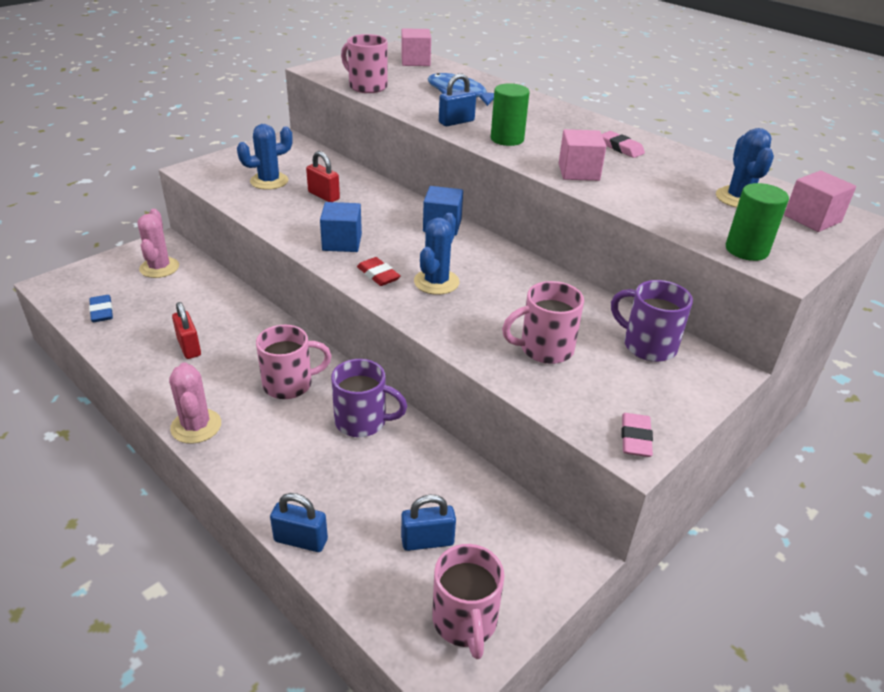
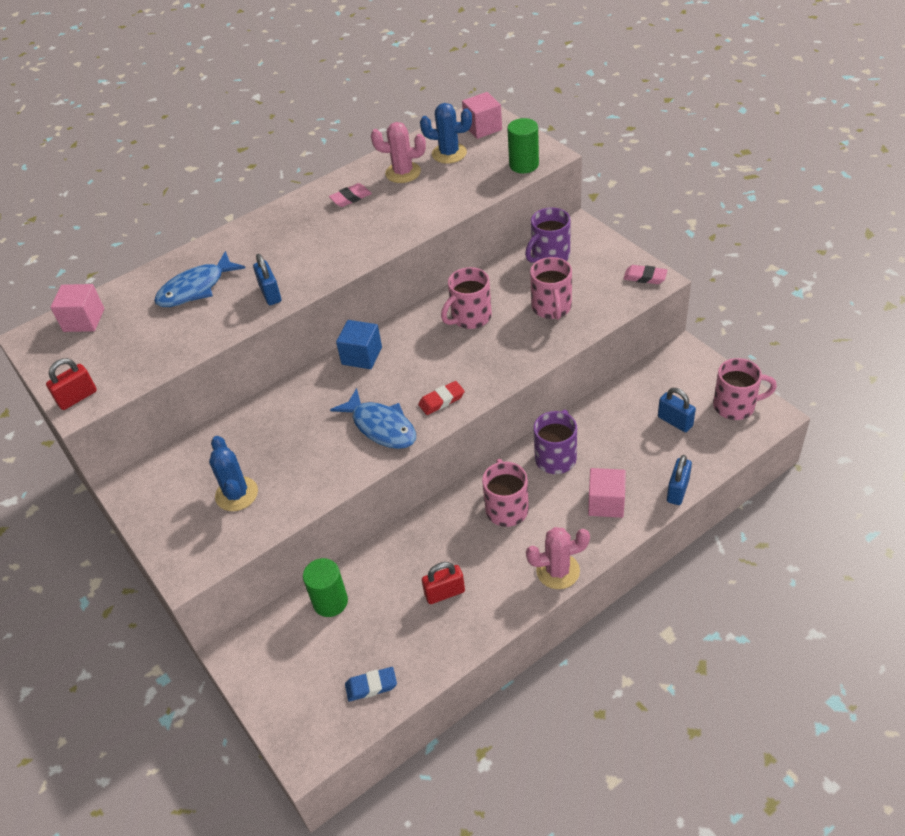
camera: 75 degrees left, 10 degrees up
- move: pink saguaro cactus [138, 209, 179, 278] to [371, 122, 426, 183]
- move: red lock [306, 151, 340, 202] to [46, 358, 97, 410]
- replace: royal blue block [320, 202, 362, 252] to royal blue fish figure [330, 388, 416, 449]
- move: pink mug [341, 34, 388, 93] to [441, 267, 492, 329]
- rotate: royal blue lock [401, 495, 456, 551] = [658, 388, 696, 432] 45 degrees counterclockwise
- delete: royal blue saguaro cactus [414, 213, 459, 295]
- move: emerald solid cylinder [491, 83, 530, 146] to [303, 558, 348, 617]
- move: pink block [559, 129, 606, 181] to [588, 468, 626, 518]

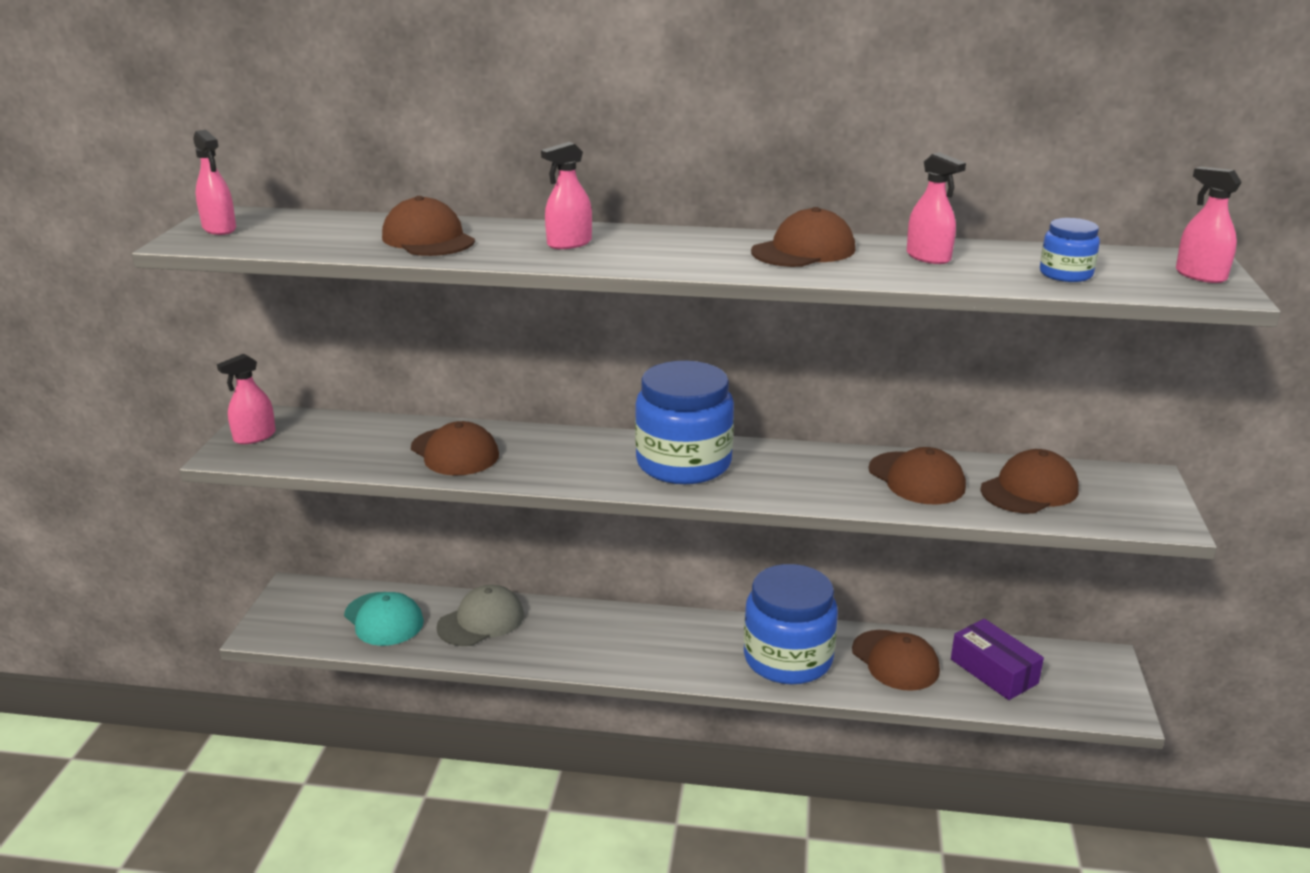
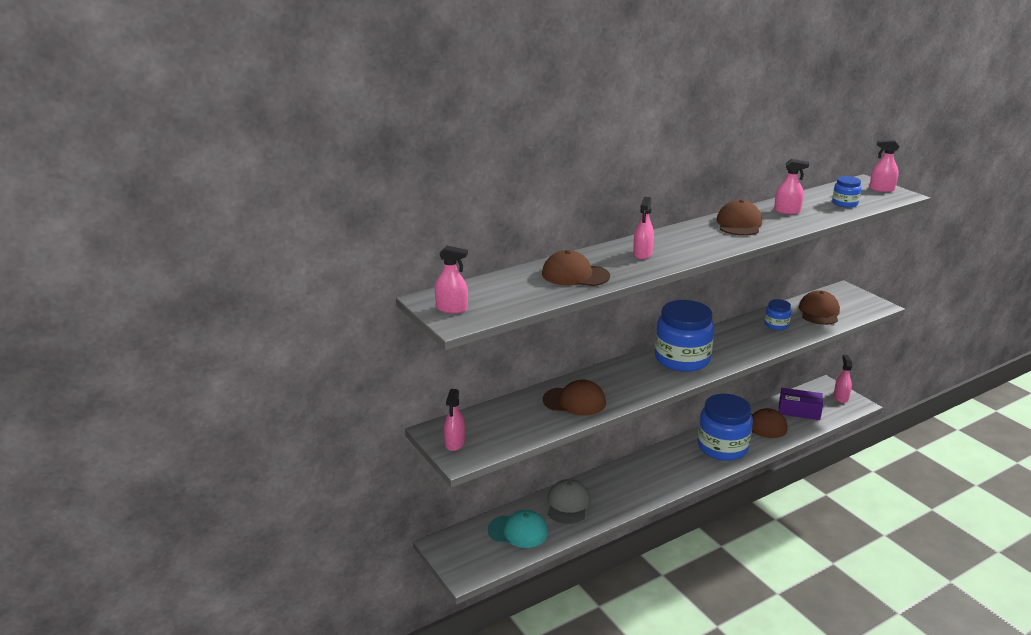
camera: 40 degrees left, 0 degrees up
- replace: brown baseball cap [869, 447, 966, 504] to royal blue jar [765, 299, 791, 330]
- insert: pink spray cleaner [834, 355, 852, 403]

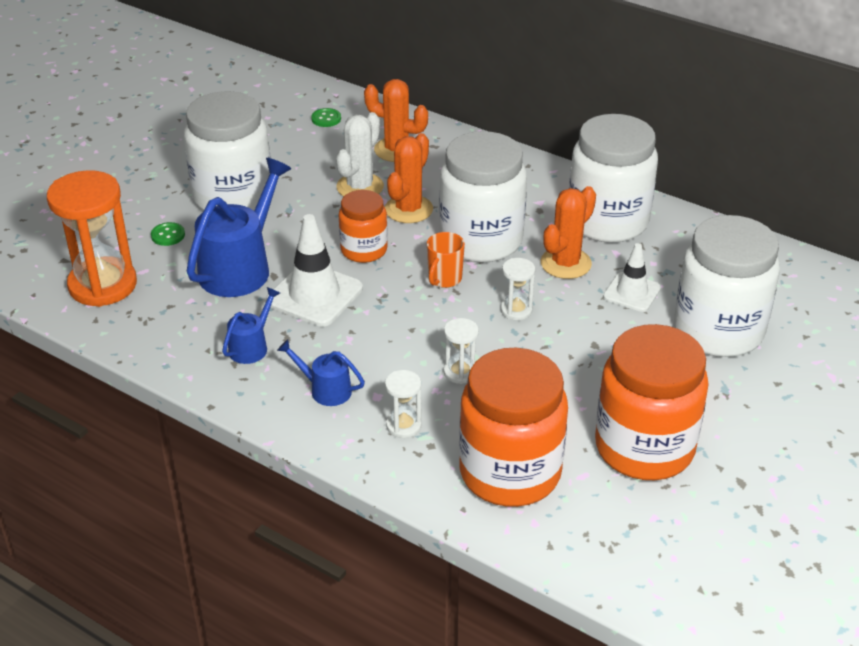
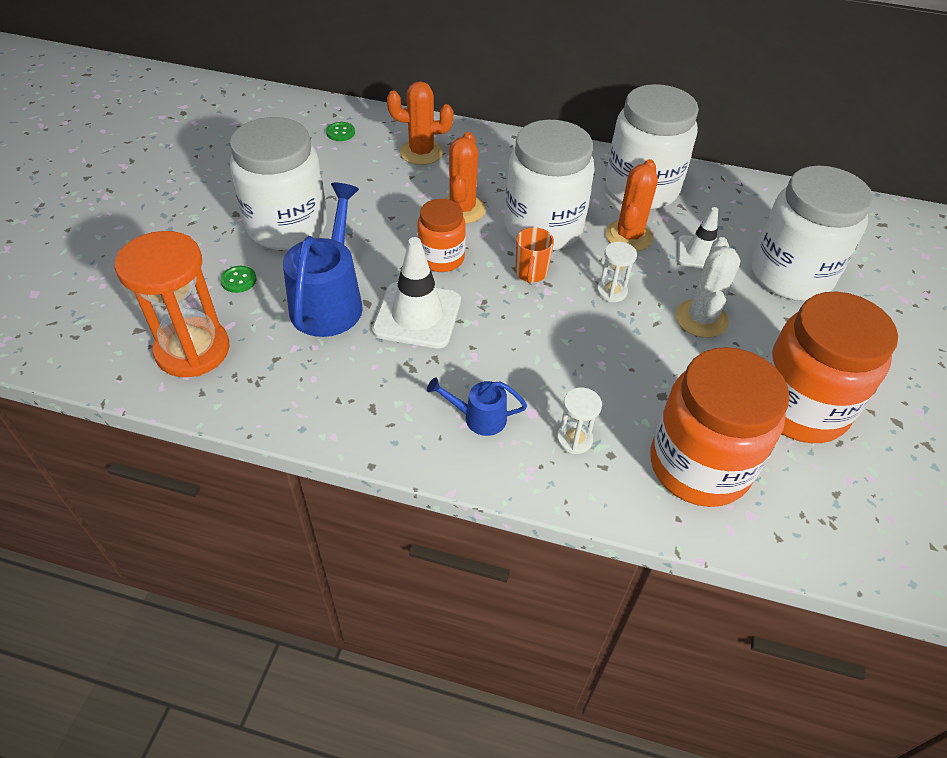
camera: 20 degrees left, 10 degrees up
- delete: royal blue sprinkling can [222, 287, 280, 364]
- move: white saguaro cactus [336, 112, 384, 197] to [676, 237, 740, 338]
- delete: white sandglass [444, 318, 479, 384]

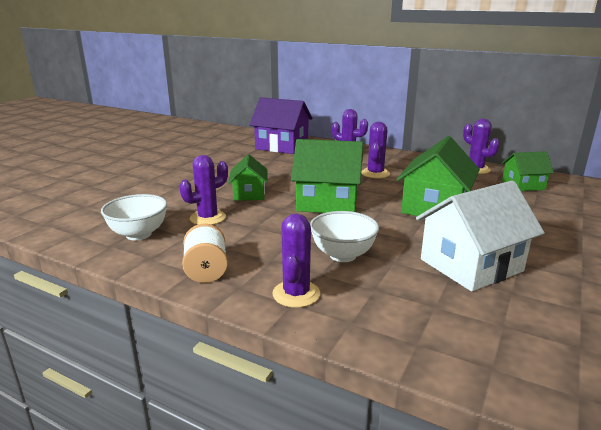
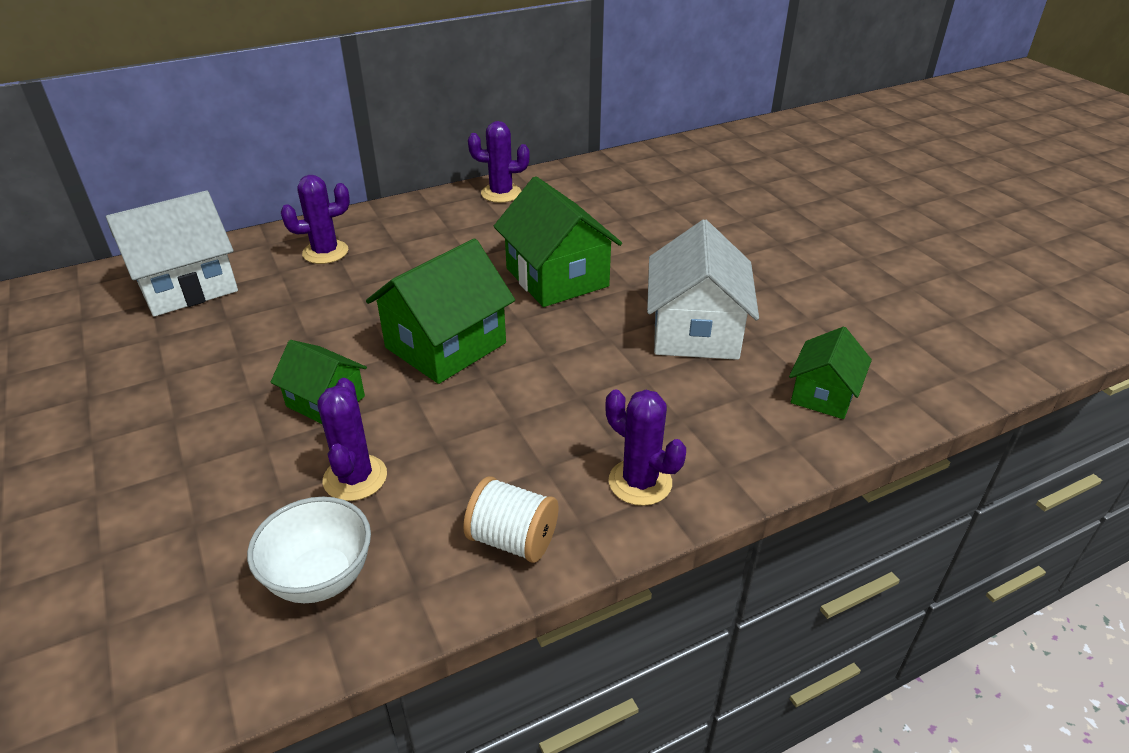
camera: 55 degrees left, 15 degrees up
- recolor: violet house [250, 97, 313, 154] to white house [106, 190, 238, 317]
- delete: white deep dish [310, 211, 379, 262]
- delete: violet saguaro cactus [361, 122, 390, 178]
- move: emerald house [502, 151, 554, 191] to [789, 327, 872, 419]

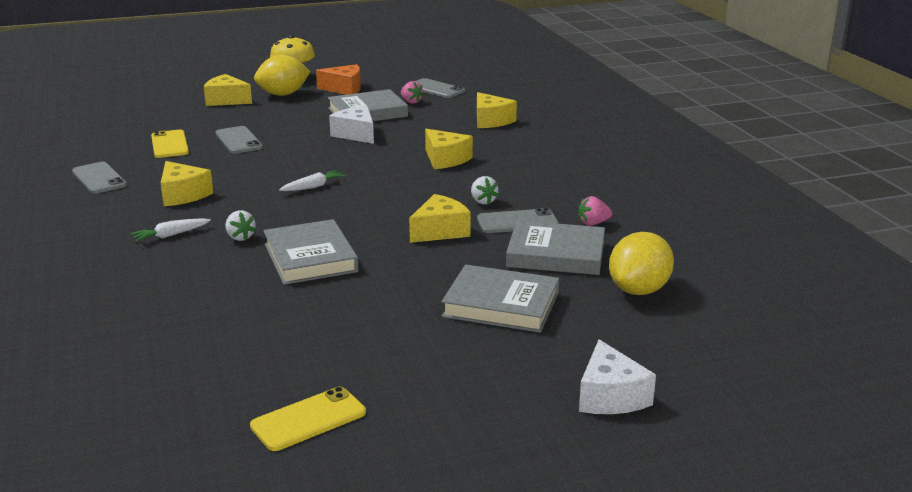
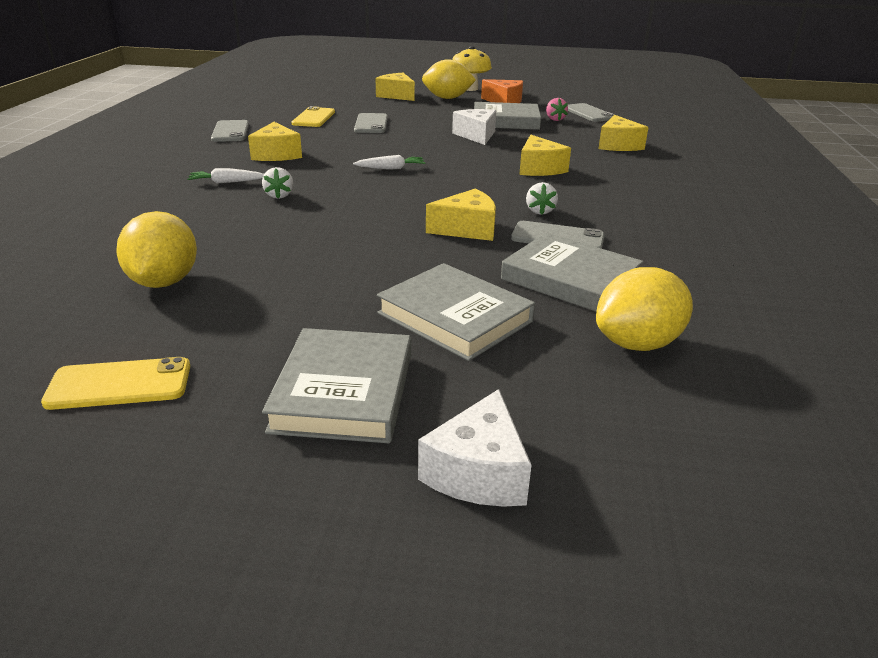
camera: 25 degrees right, 5 degrees up
- move: gray hardback [263, 219, 359, 285] to [262, 328, 411, 443]
- delete: pink berry [578, 196, 612, 226]
- insert: yellow lemon [116, 211, 197, 288]

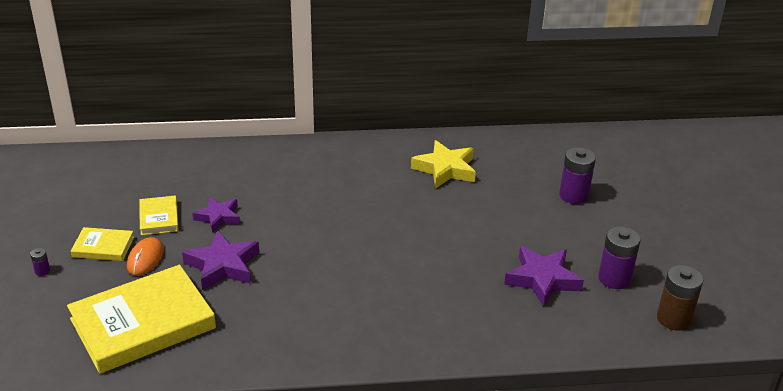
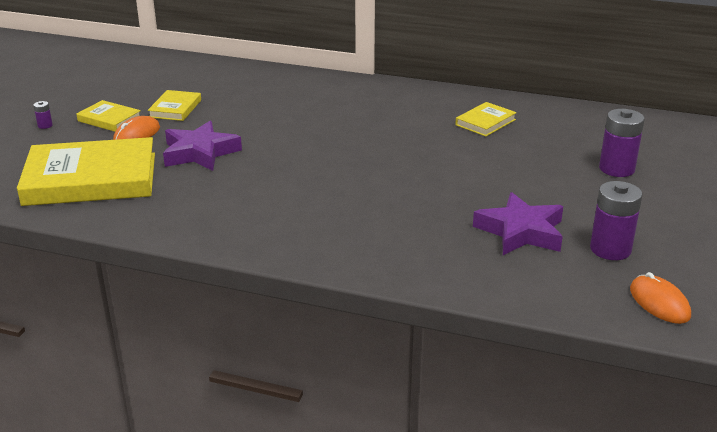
camera: 25 degrees right, 5 degrees down
- delete: violet star shape [193, 197, 240, 233]
- replace: yellow star shape [411, 140, 476, 189] to yellow hardback [455, 102, 517, 136]
- replace: brown battery [657, 265, 703, 331] to orange-coloured mouse [630, 272, 691, 324]

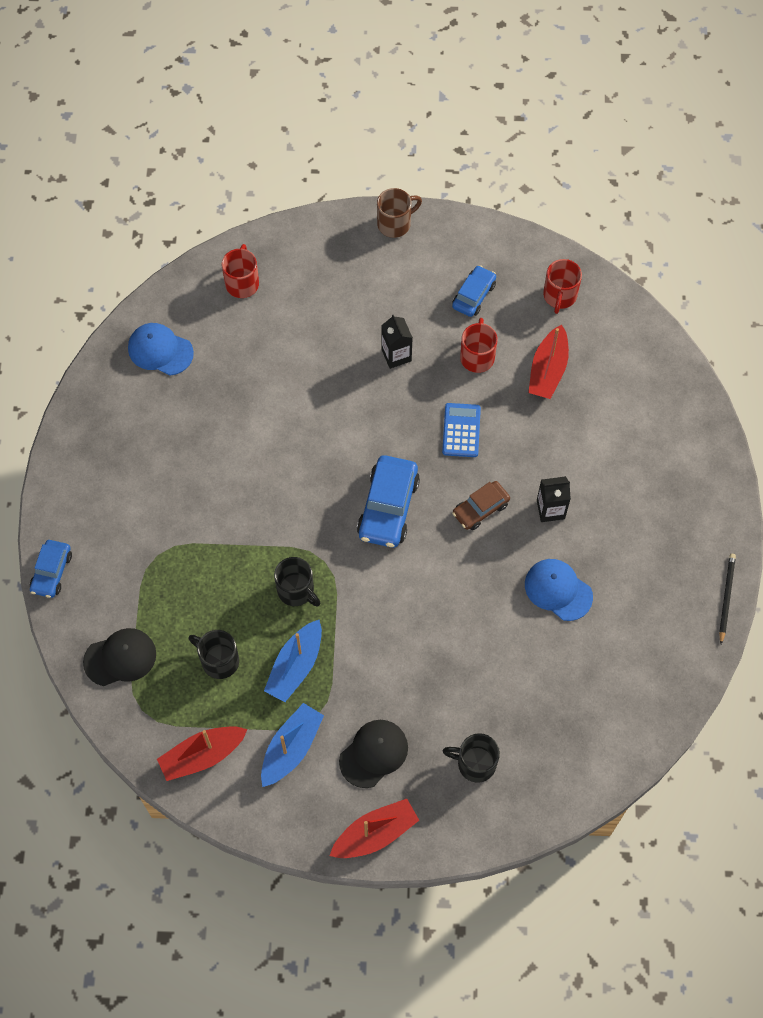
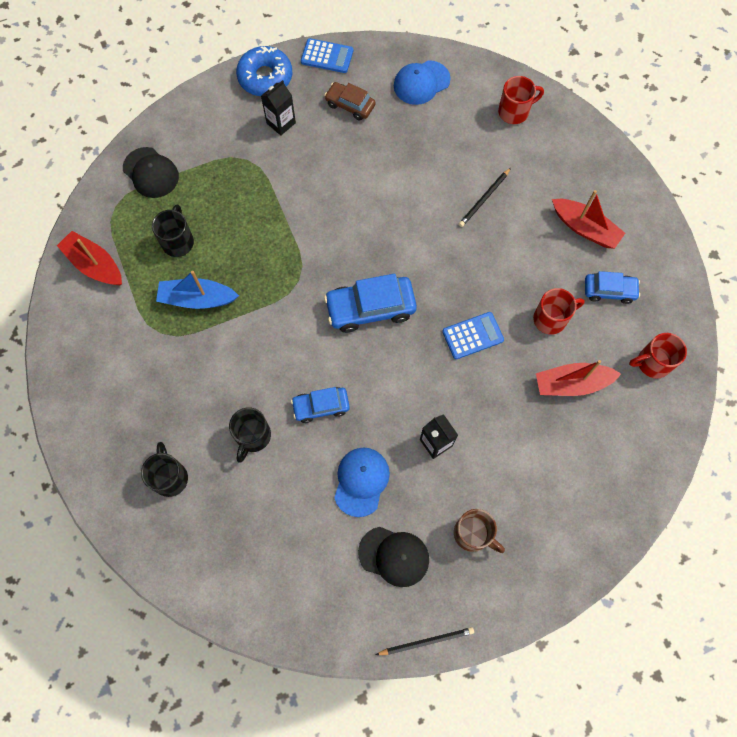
camera: 65 degrees right, 5 degrees up
- move: royal blue toy car [30, 540, 72, 598] to [291, 387, 350, 423]
- rotate: royal blue baseball cap [128, 323, 194, 375] = [394, 60, 450, 105] 120 degrees counterclockwise
- delete: royal blue boat [261, 703, 324, 787]
- move: ebony mug [274, 557, 321, 606] to [229, 407, 271, 463]
- move: red boat [330, 799, 419, 858] to [552, 190, 625, 249]
- move: ebony baseball cap [339, 720, 408, 788] to [358, 527, 429, 587]
- move: brown mug [377, 188, 422, 238] to [454, 509, 505, 553]
- move: ebony carton [381, 315, 413, 369] to [261, 80, 296, 136]
- move: brown toy car [452, 481, 510, 530] to [324, 82, 376, 121]
- insert: royal blue donut [236, 46, 292, 96]
- insert: royal blue calculator [301, 38, 353, 73]
- insert: ebony wooden pencil [459, 168, 511, 227]

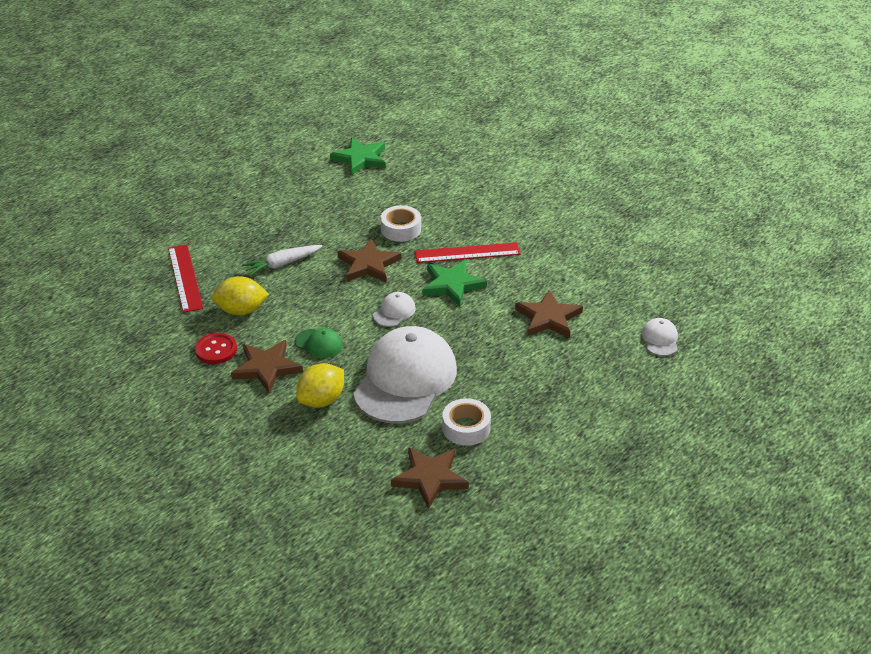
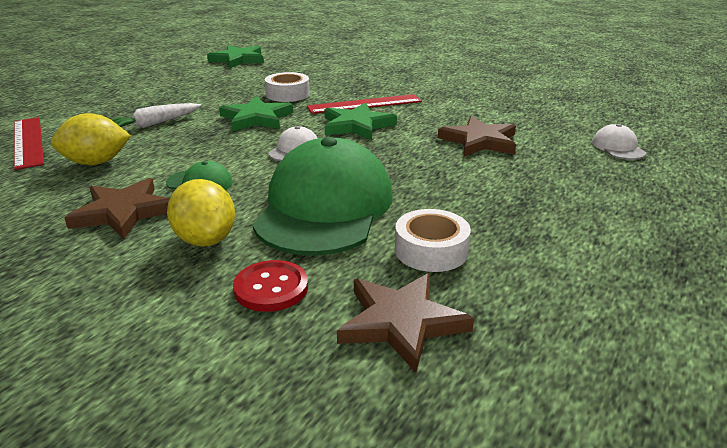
camera: 10 degrees left, 10 degrees down
- move: red button [195, 333, 237, 364] to [233, 260, 308, 312]
- rotate: yellow lemon [296, 363, 344, 408] = [167, 179, 235, 247] 60 degrees counterclockwise
- recolor: brown star shape [337, 239, 401, 283] to emerald star shape [219, 96, 293, 131]
- recolor: white baseball cap [353, 326, 457, 424] to emerald baseball cap [253, 137, 393, 256]

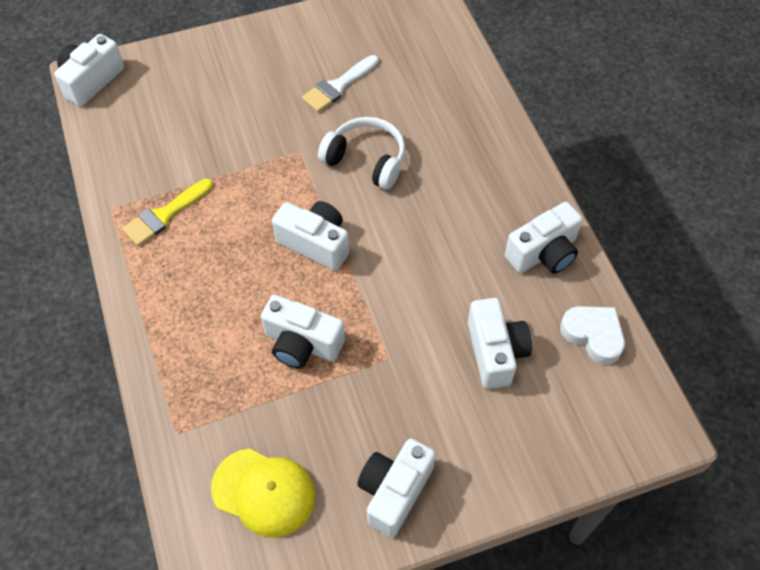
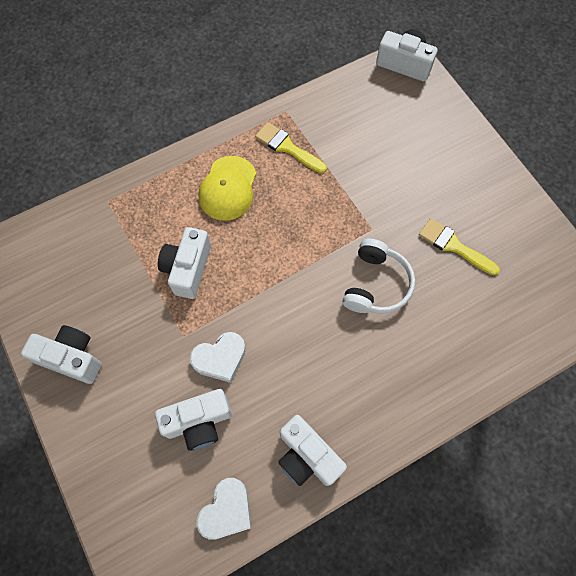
camera: 80 degrees right, 10 degrees up
- move: yellow baseball cap [211, 449, 315, 538] to [198, 156, 256, 221]
- delete: white camera [272, 201, 349, 271]
- recolor: white brush [302, 55, 379, 112] to yellow brush [419, 218, 500, 275]
- insert: white heart [190, 332, 246, 383]

